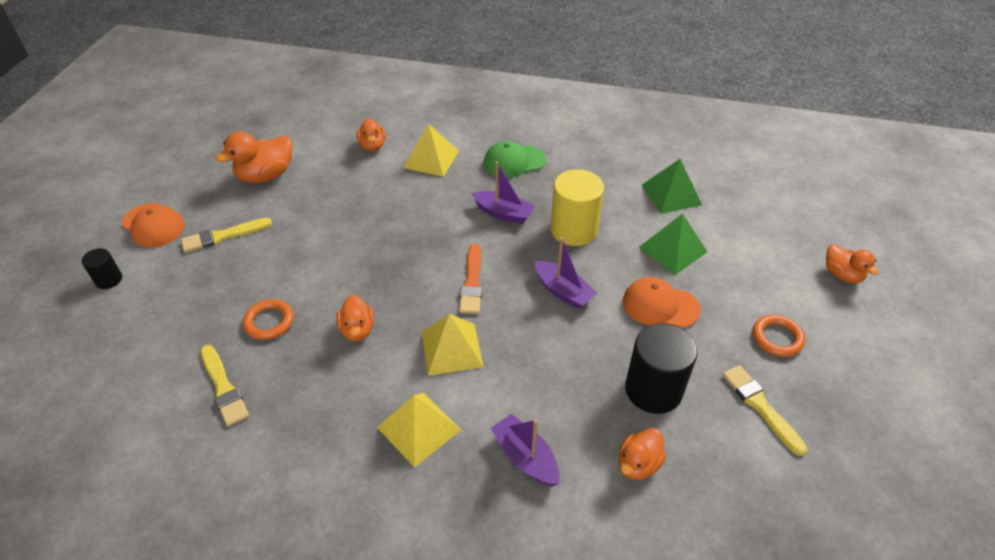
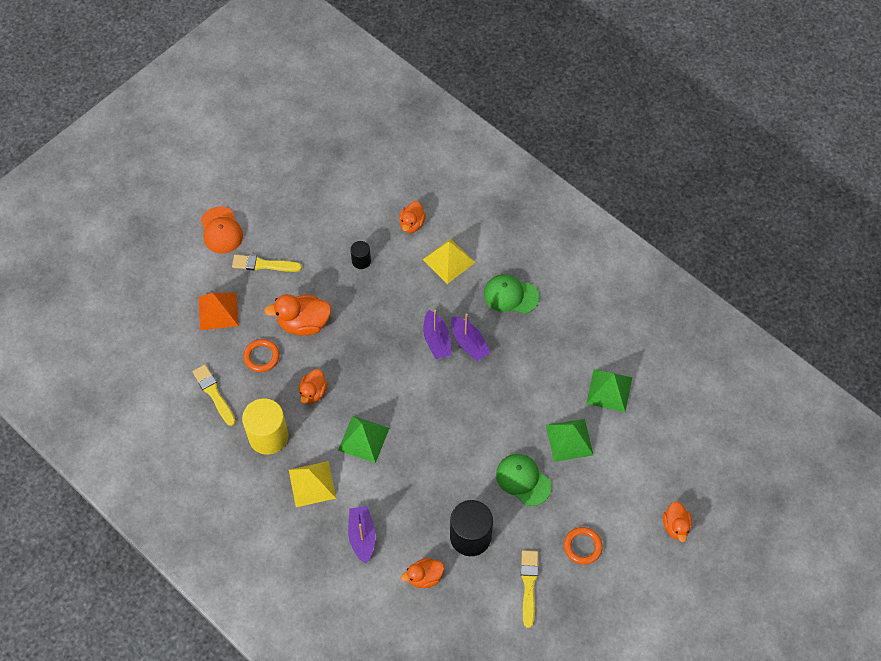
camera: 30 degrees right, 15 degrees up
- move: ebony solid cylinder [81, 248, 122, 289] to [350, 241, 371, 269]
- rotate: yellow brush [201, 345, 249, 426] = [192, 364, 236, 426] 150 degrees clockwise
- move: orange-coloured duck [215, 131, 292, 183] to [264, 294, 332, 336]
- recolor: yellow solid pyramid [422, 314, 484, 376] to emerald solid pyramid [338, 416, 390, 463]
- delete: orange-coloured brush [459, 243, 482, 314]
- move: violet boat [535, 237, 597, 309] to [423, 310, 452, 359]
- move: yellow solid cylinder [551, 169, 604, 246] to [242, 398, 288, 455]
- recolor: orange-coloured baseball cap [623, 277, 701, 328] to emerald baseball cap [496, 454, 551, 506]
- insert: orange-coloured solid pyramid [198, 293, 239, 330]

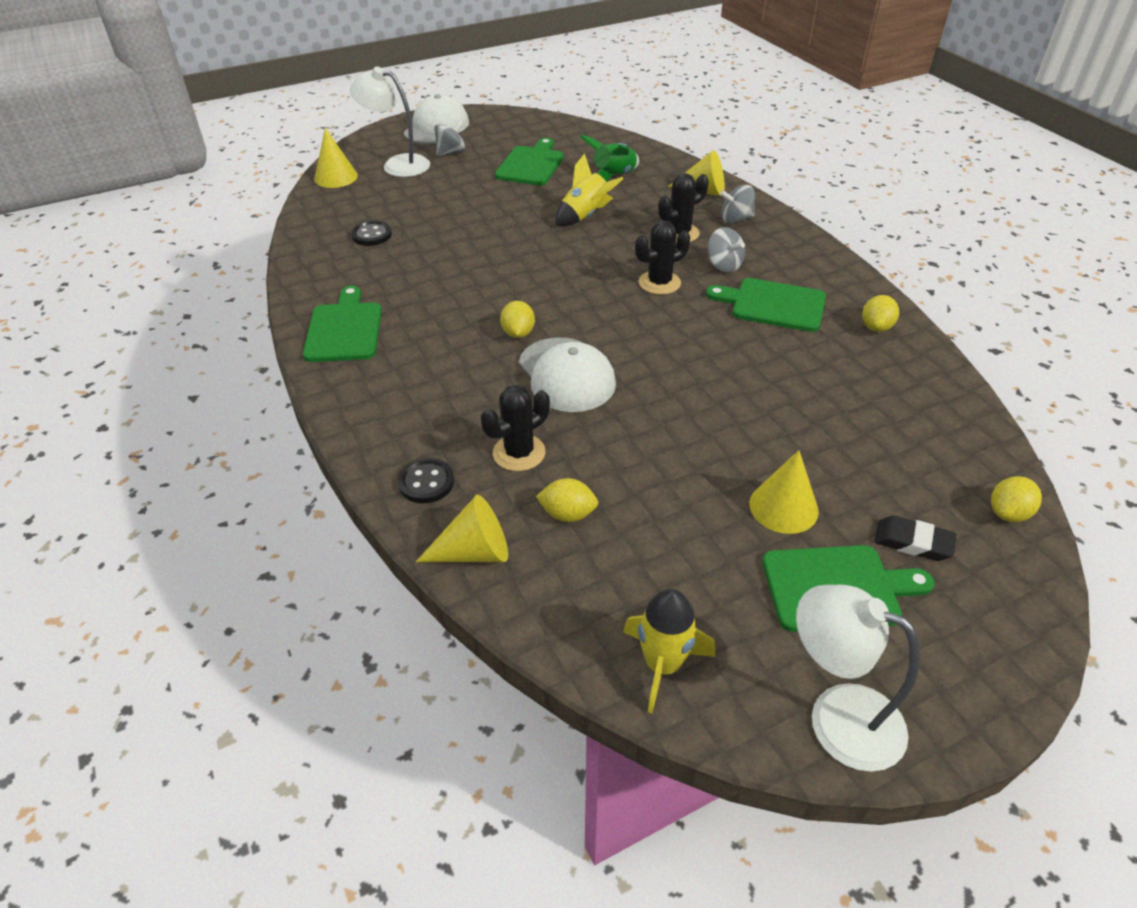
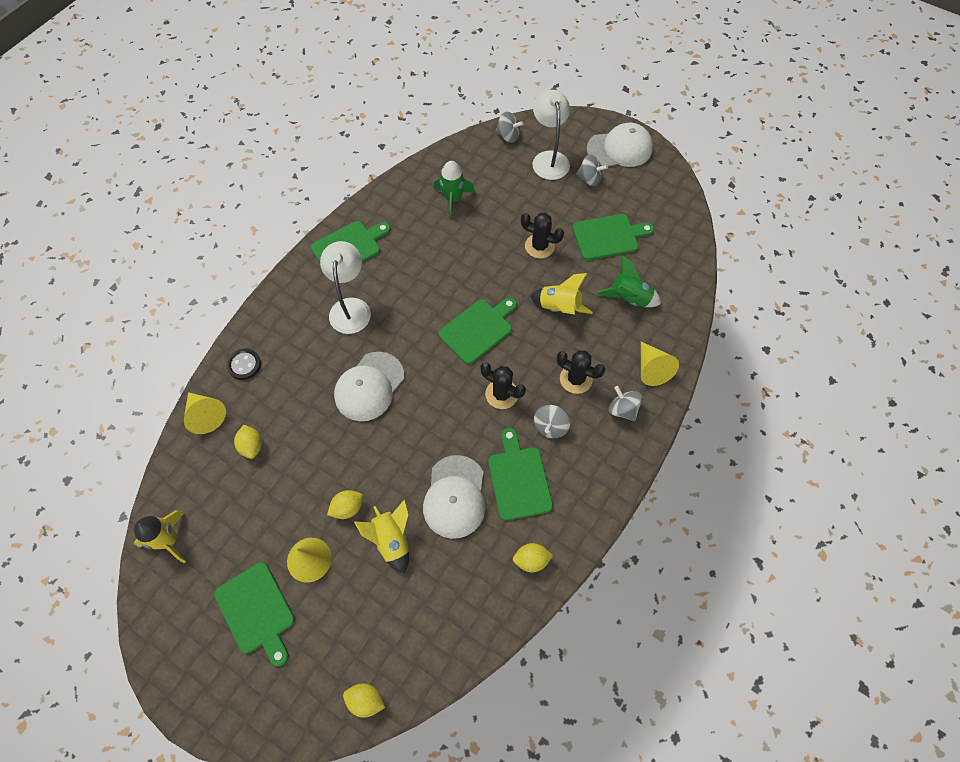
camera: 60 degrees right, 20 degrees up
- replace: yellow cone shape [314, 128, 358, 188] to gray whirligig [496, 112, 523, 143]
- replace: ebony button [351, 220, 392, 246] to emerald rocket [434, 161, 475, 219]
- move: ebony saguaro cactus [481, 385, 550, 471] to [521, 213, 564, 258]
- move: yellow lemon [500, 301, 535, 338] to [327, 490, 363, 519]
- move: white reading lamp [796, 585, 920, 772] to [320, 241, 371, 334]
- delete: ebony pencil eraser [875, 516, 956, 561]
- insert: yellow rocket [354, 499, 409, 574]
- insert: white baseball cap [423, 455, 485, 539]
- insert: emerald bread board [439, 297, 517, 364]

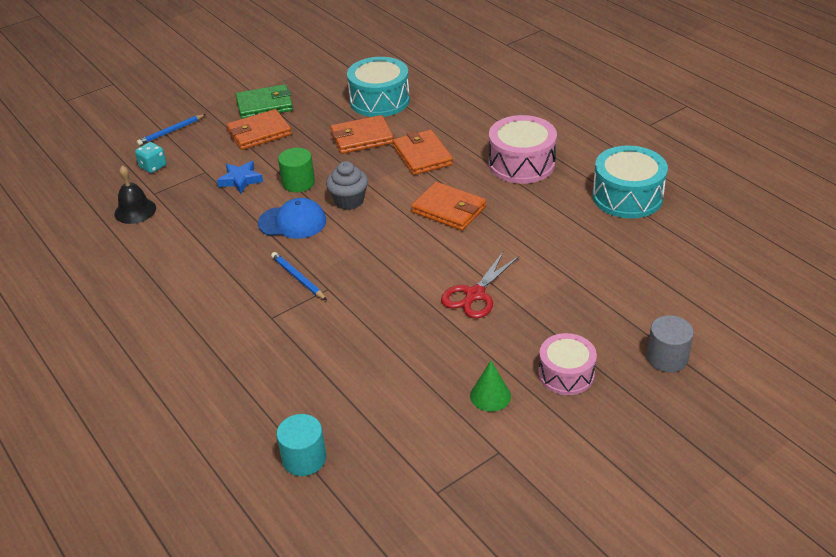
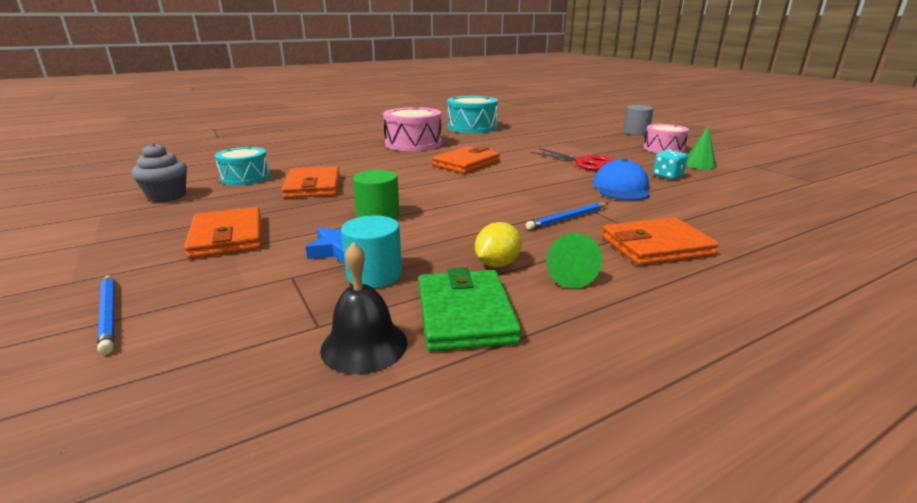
camera: 85 degrees left, 15 degrees down
- move: turquoise die [135, 142, 166, 173] to [653, 150, 688, 180]
- move: emerald card wallet [235, 84, 293, 119] to [419, 267, 521, 351]
- move: royal blue baseball cap [258, 198, 326, 239] to [593, 158, 650, 200]
- move: turquoise solid cylinder [276, 414, 326, 476] to [341, 215, 402, 288]
- move: gray fairy cake [326, 161, 368, 210] to [131, 143, 187, 202]
- resize: turquoise toy drum [347, 57, 410, 117] = [215, 147, 270, 185] x0.66
- move: orange-coloured card wallet [393, 130, 453, 175] to [602, 217, 719, 265]
- insert: yellow lemon [475, 222, 522, 268]
- insert: emerald cone shape [547, 233, 602, 288]

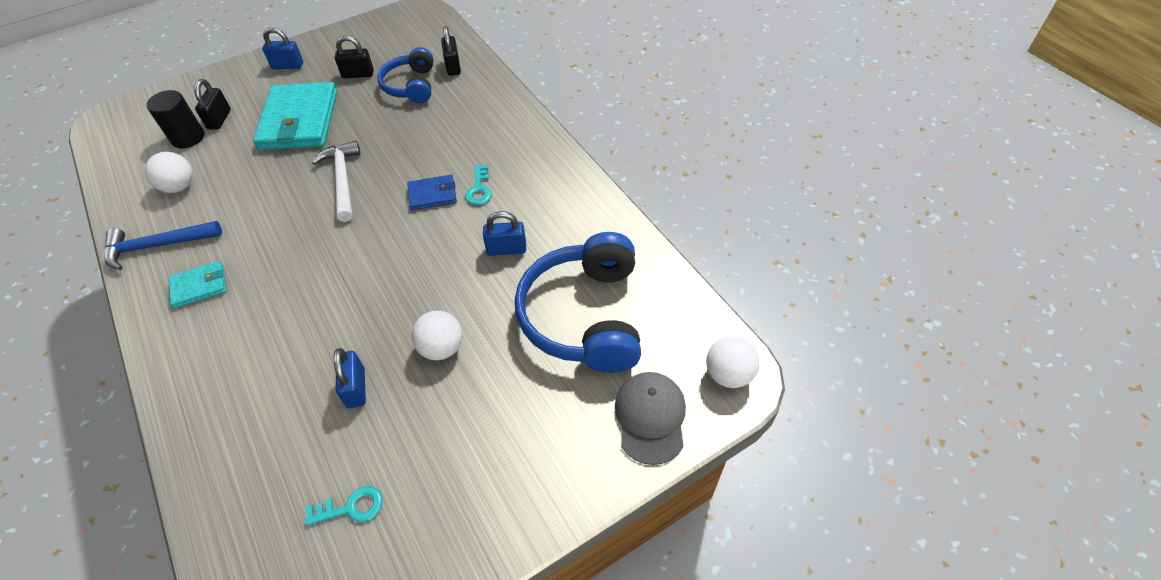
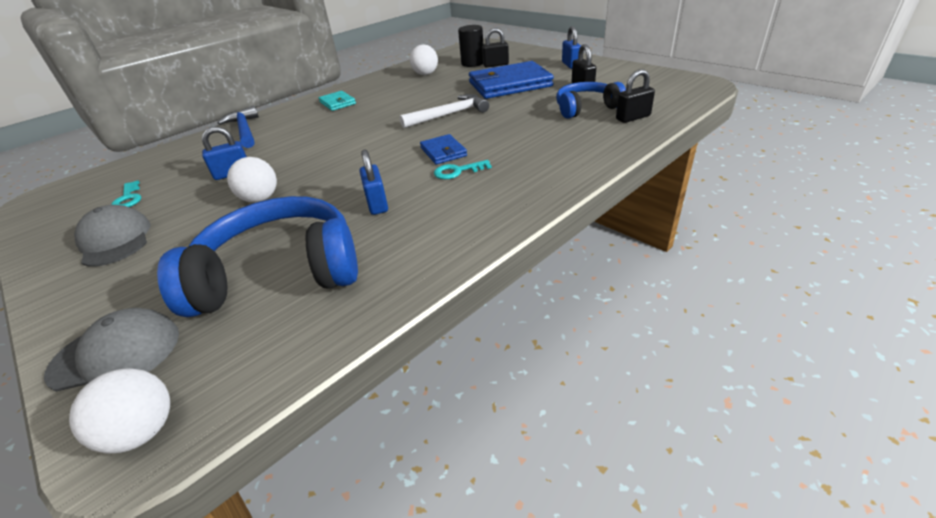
camera: 80 degrees right, 15 degrees down
- move: royal blue carpenter's hammer [104, 221, 222, 270] to [217, 106, 259, 148]
- recolor: turquoise card wallet [253, 82, 337, 150] to royal blue card wallet [469, 61, 554, 99]
- insert: gray baseball cap [74, 205, 151, 267]

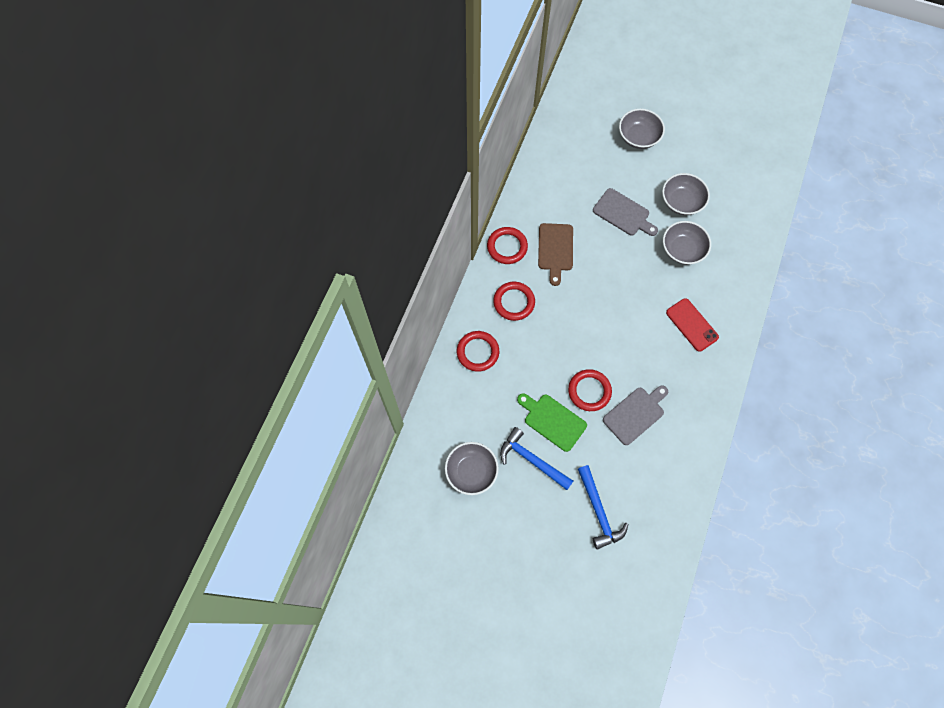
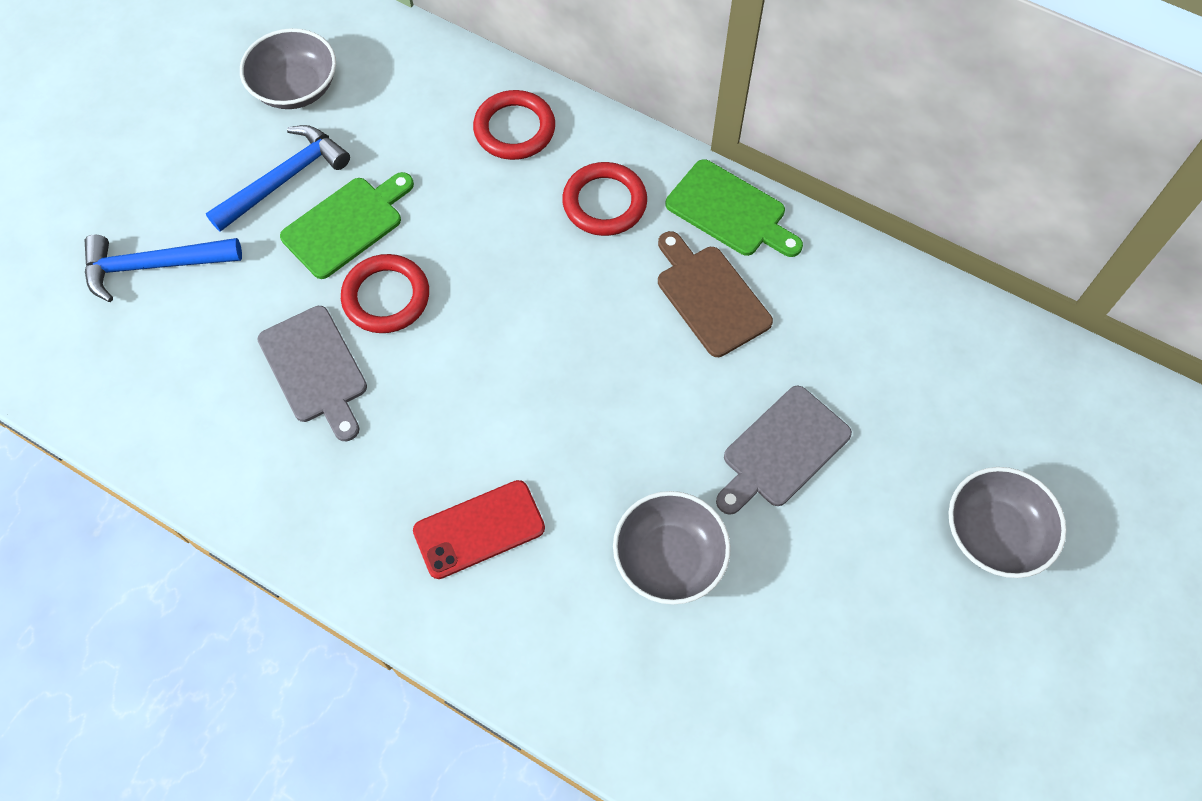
camera: 100 degrees right, 5 degrees down
- replace: red hoop [487, 227, 528, 264] to emerald bread board [665, 159, 803, 257]
- rotate: brown bread board [538, 223, 573, 286] = [658, 231, 773, 357] 45 degrees clockwise
- delete: gray deep dish [662, 173, 710, 215]

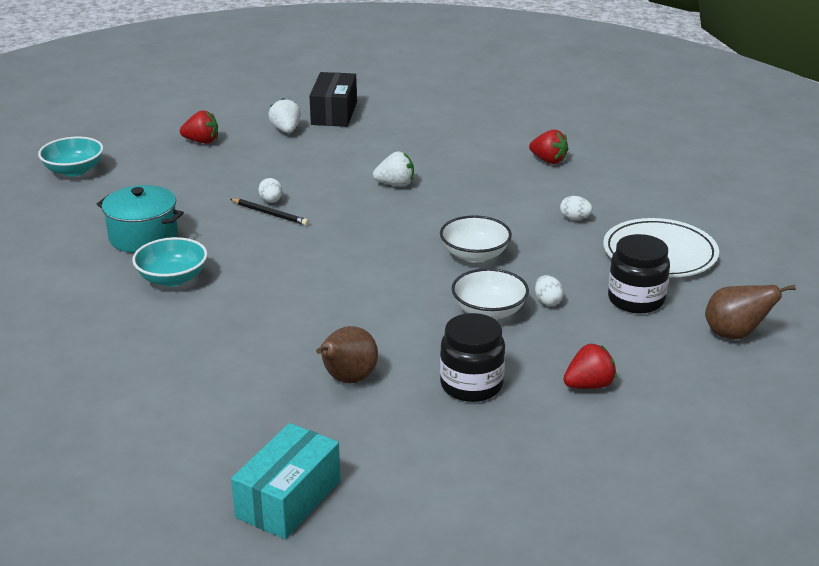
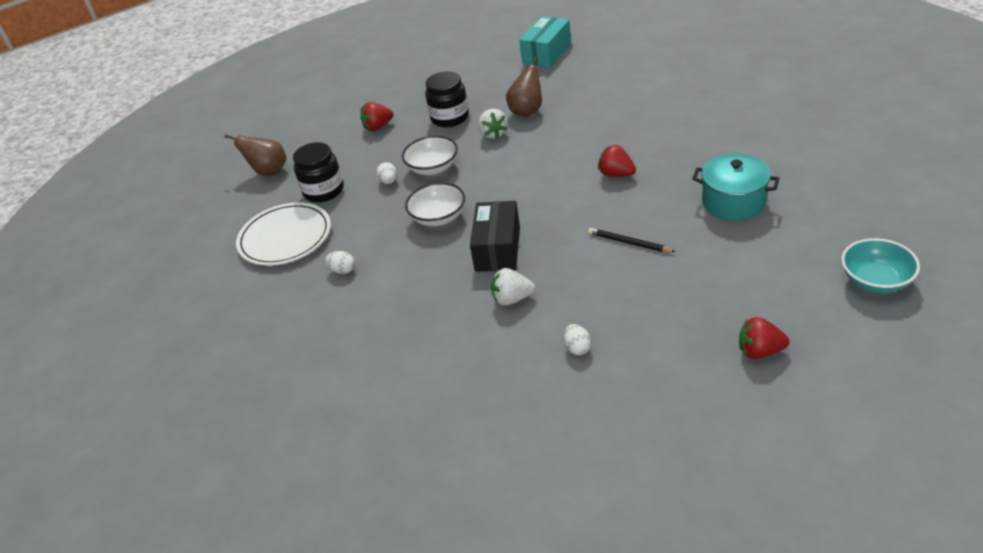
camera: 175 degrees left, 10 degrees up
- delete: turquoise deep dish [132, 237, 207, 286]
- move: white egg shape [258, 178, 282, 203] to [564, 324, 591, 355]
- move: white berry [268, 98, 301, 133] to [478, 109, 508, 139]
- move: ebony parcel [309, 72, 357, 127] to [470, 201, 520, 272]
- move: red berry [529, 130, 569, 164] to [598, 145, 636, 177]

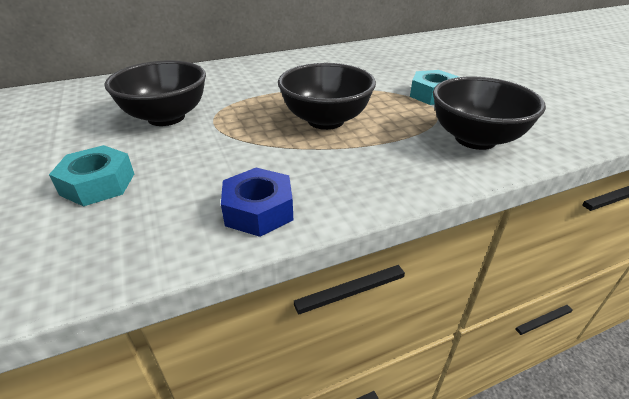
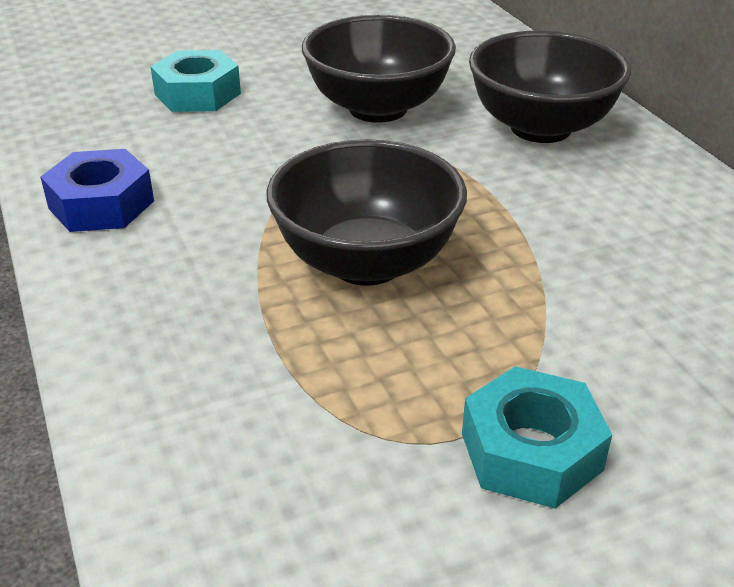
camera: 90 degrees right, 0 degrees up
- move: ebony deep dish [433, 77, 546, 150] to [469, 31, 631, 143]

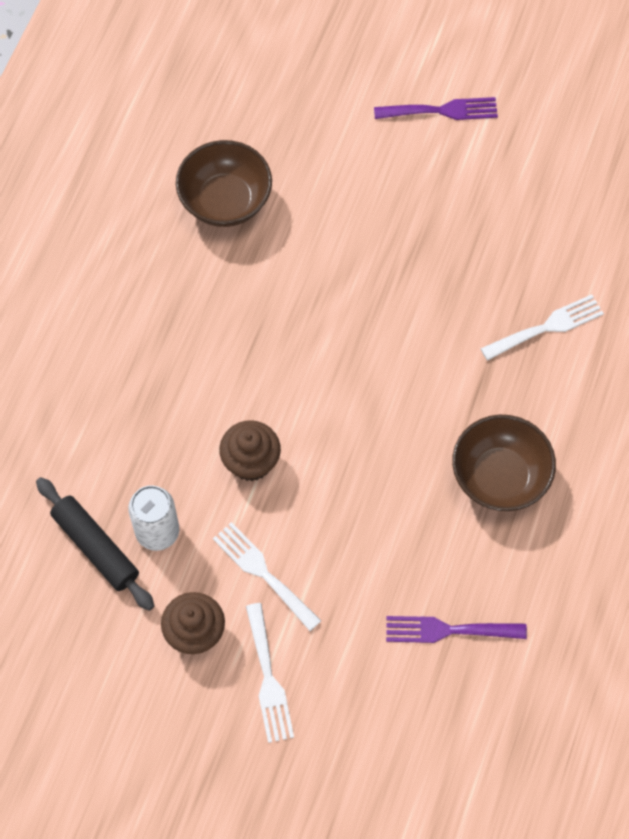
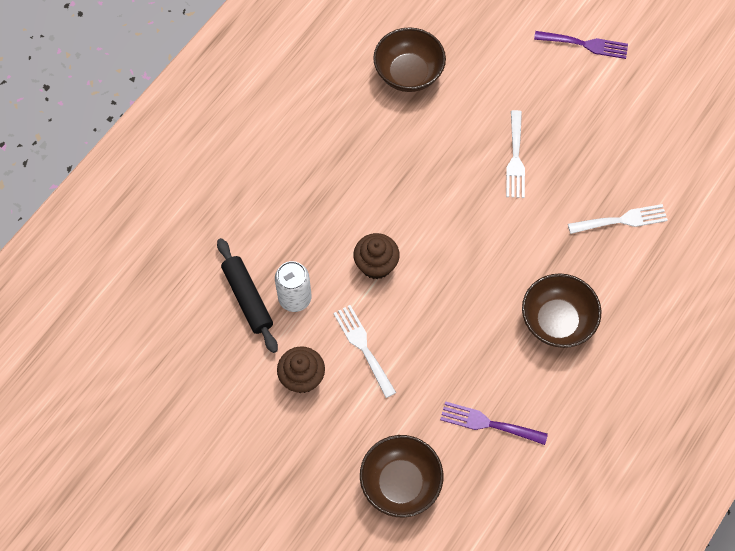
camera: 15 degrees right, 0 degrees up
- move: white table fork [246, 603, 294, 743] to [506, 110, 525, 198]
- insert: brown deep dish [360, 435, 443, 517]

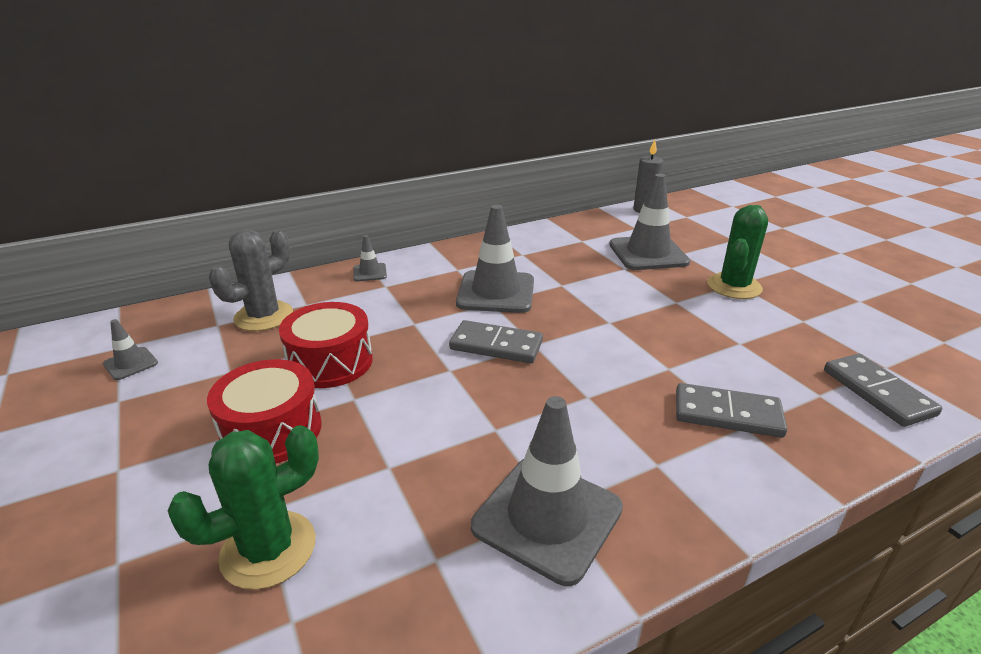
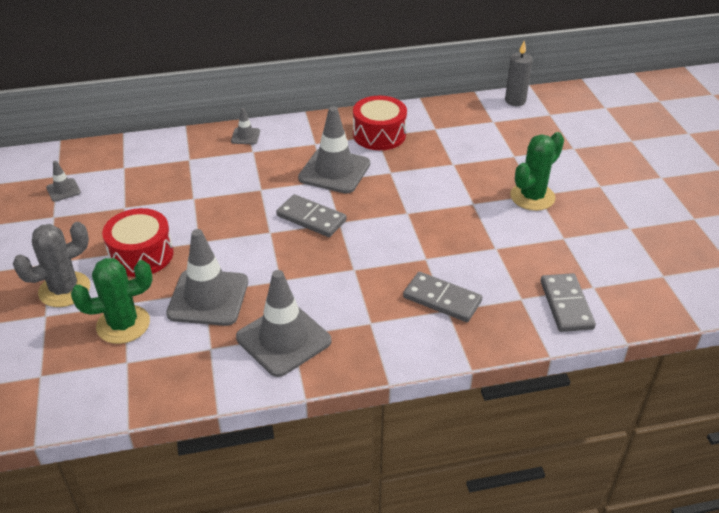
camera: 15 degrees right, 10 degrees up
- move: gray saguaro cactus [209, 229, 293, 331] to [13, 222, 90, 307]
- move: red toy drum [279, 302, 373, 388] to [353, 96, 407, 150]
- move: gray safety cone [609, 174, 690, 270] to [166, 229, 248, 326]

